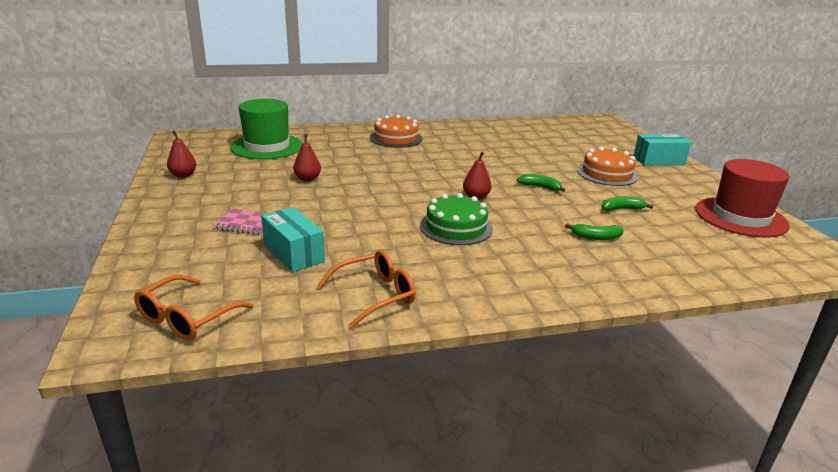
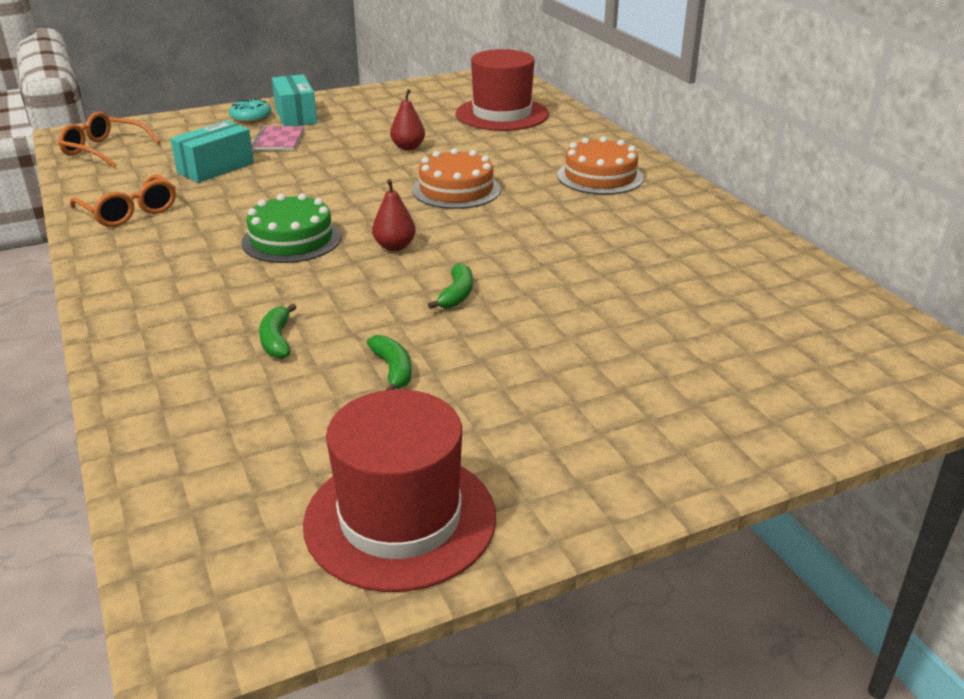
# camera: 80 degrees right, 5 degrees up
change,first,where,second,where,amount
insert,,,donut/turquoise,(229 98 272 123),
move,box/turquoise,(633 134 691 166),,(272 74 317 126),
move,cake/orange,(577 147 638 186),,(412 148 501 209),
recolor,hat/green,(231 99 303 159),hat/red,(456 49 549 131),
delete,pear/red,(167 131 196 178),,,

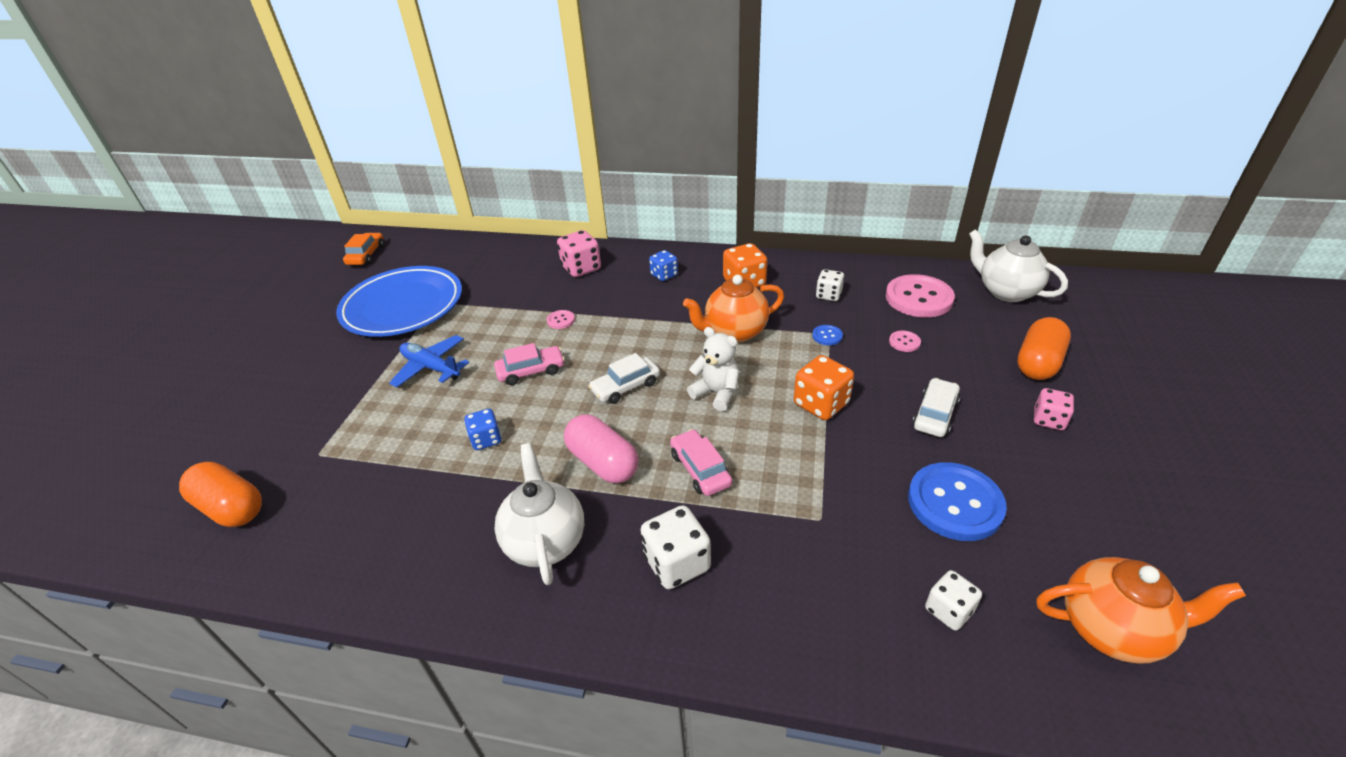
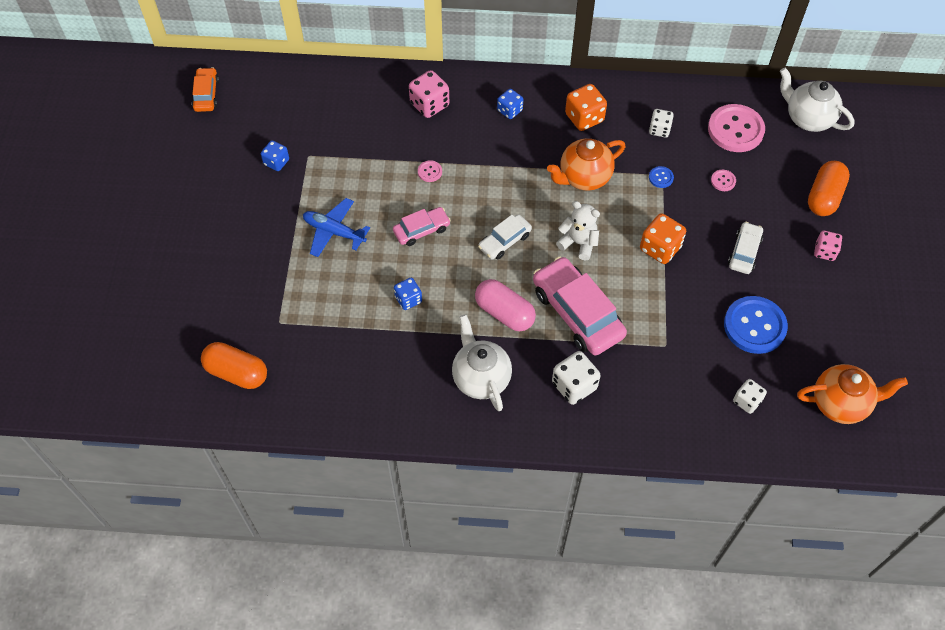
# camera: 10 degrees left, 20 degrees up
change,first,where,second,where,amount
replace,plate/blue,(336 266 462 337),dice/blue,(261 141 289 171),
resize,car/pink,(670 429 732 496),,(533 256 627 355),x1.85

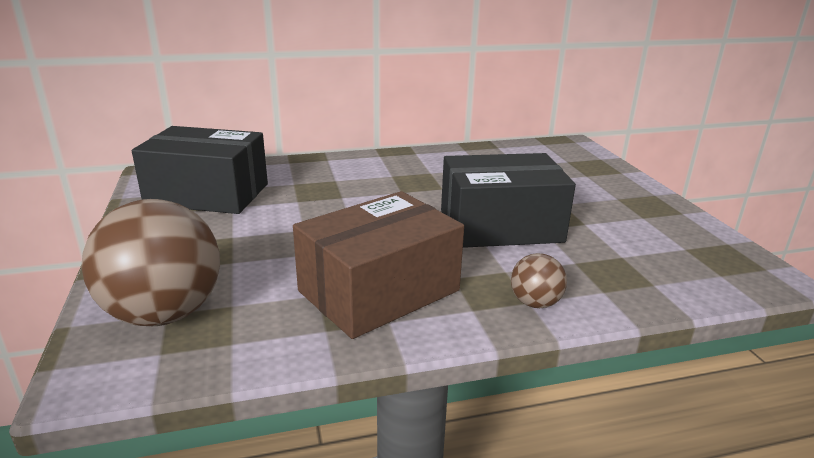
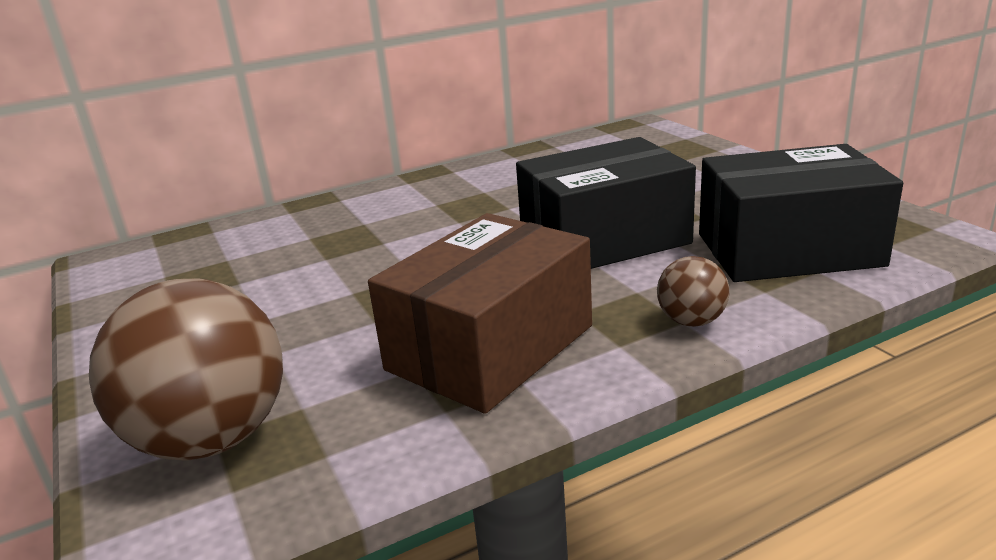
# camera: 10 degrees left, 0 degrees up
change,first,where,second,where,amount
move,box/black,(132 126 268 214),,(699 144 903 282),

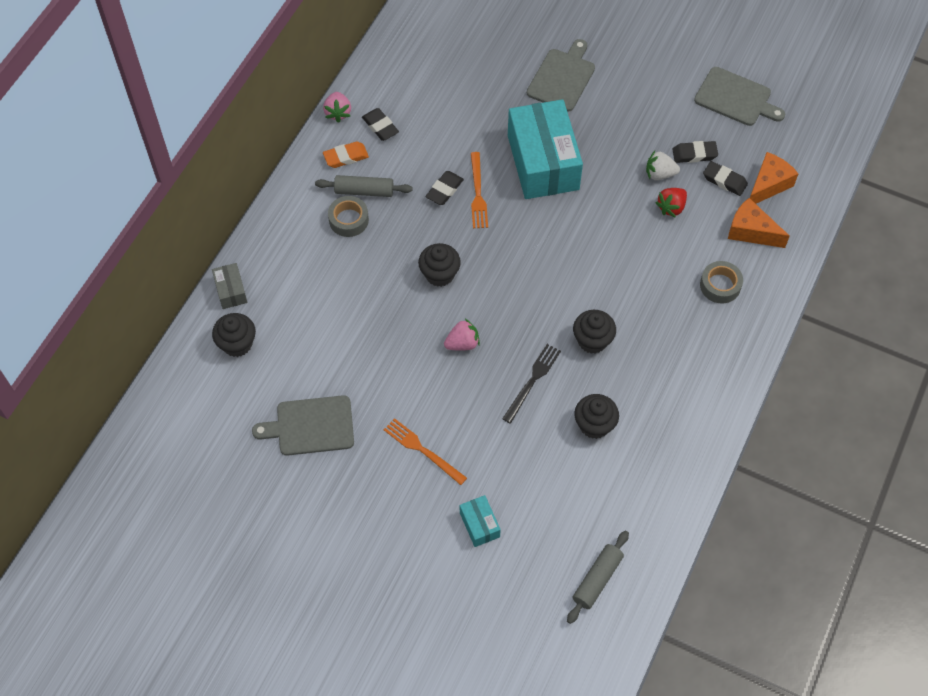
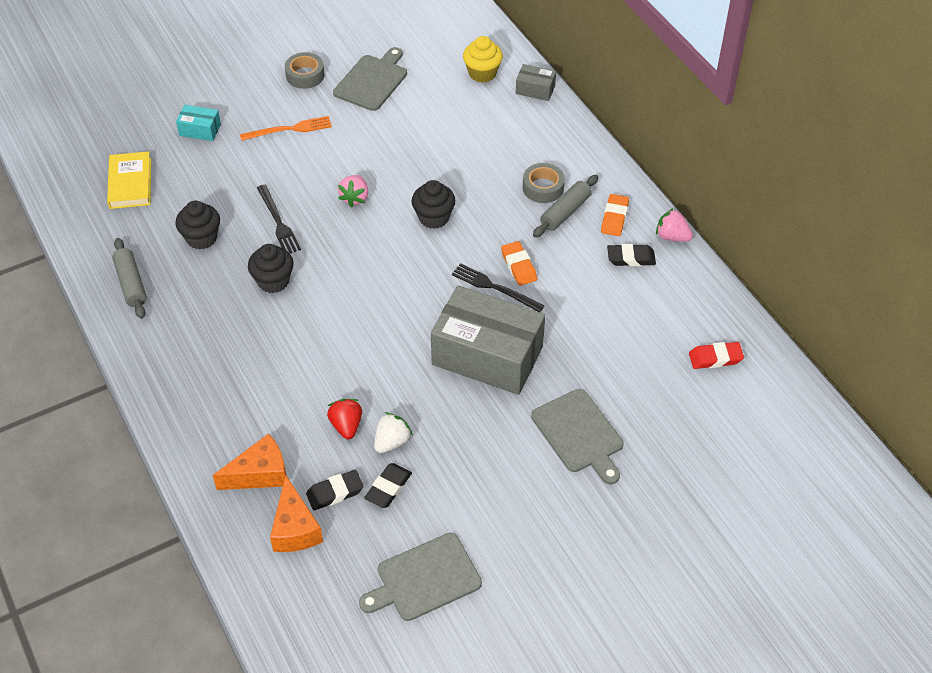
# camera: 125 degrees right, 10 degrees down
change,first,where,second,where,amount
insert,,,book/yellow,(107 151 151 209),
move,rolling pin/grey,(567 531 629 624),,(112 238 147 319),
move,tape/grey,(700 261 743 304),,(285 52 325 89),
recolor,box/turquoise,(508 99 583 199),box/grey,(431 286 545 395),
recolor,fork/orange,(471 152 488 228),fork/black,(452 263 545 312),
recolor,cupcake/black,(212 313 256 357),cupcake/yellow,(463 36 503 83),
recolor,eraser/black,(425 171 464 205),eraser/orange,(501 241 537 286),
insert,,,eraser/red,(689 342 744 369),

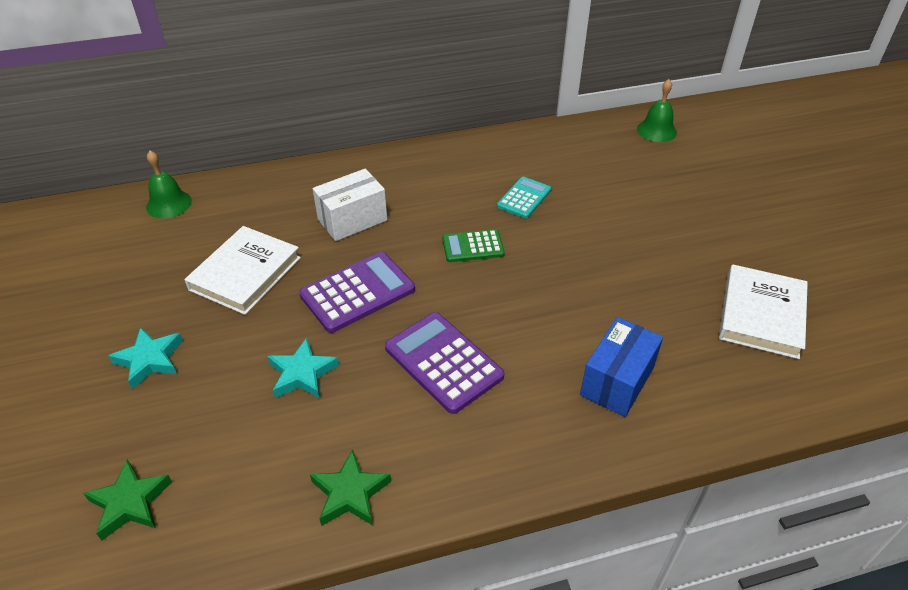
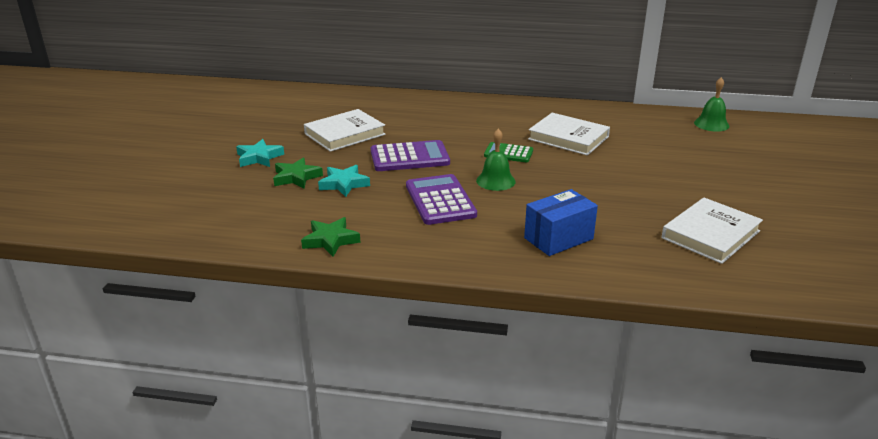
# camera: 25 degrees right, 15 degrees down
change,first,where,second,where,amount
move,star/green,(83 459 172 540),,(273 157 323 189),
move,bell/green,(146 151 192 218),,(476 129 515 191),
replace,calculator/turquoise,(497 177 551 218),book/white,(528 113 610 156),
delete,box/white,(313 169 387 241),,,

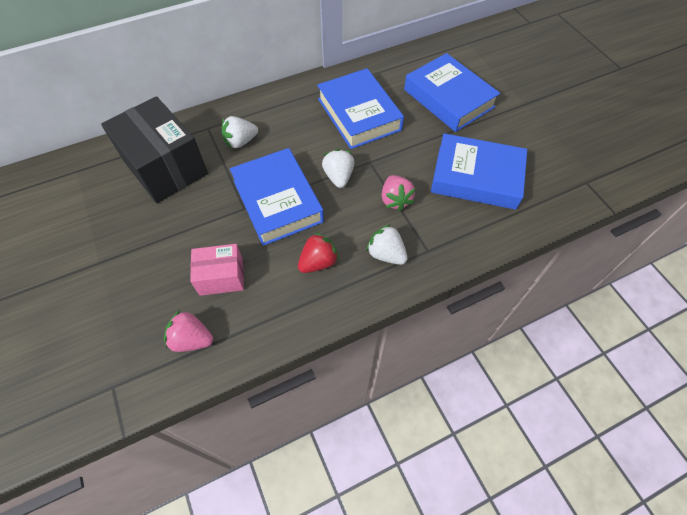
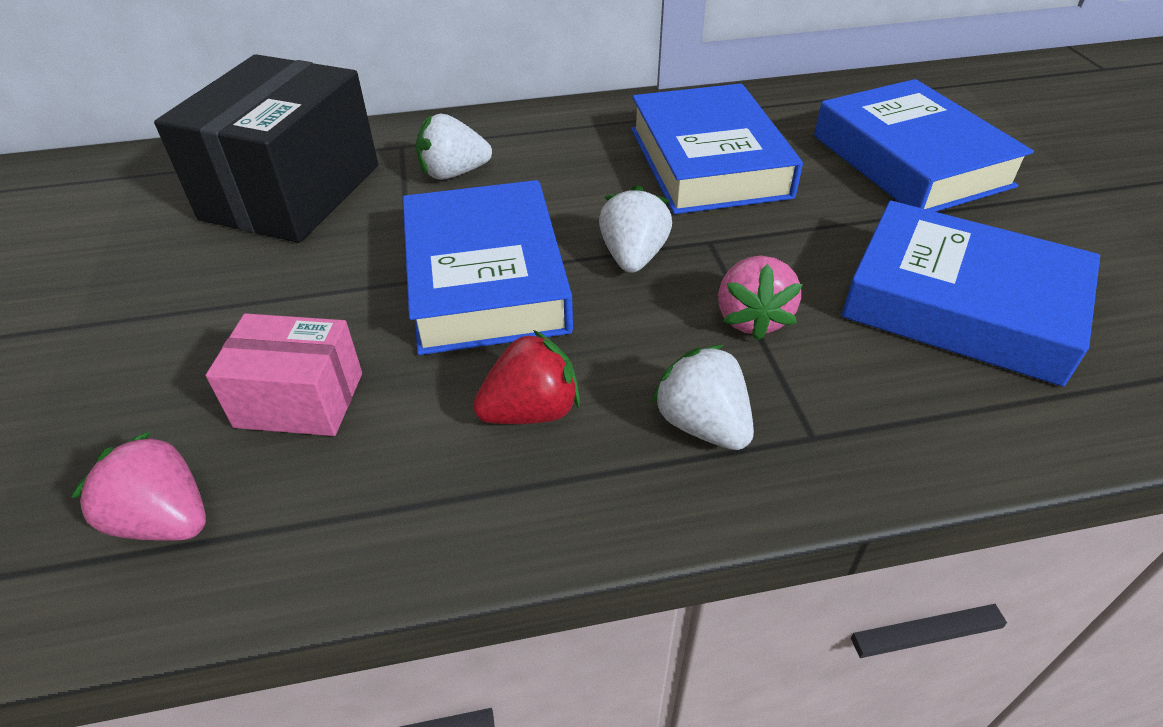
# camera: 15 degrees right, 15 degrees down
change,first,where,second,where,amount
rotate,box/black,(101 96 208 203),,(154 54 378 243),45 degrees clockwise

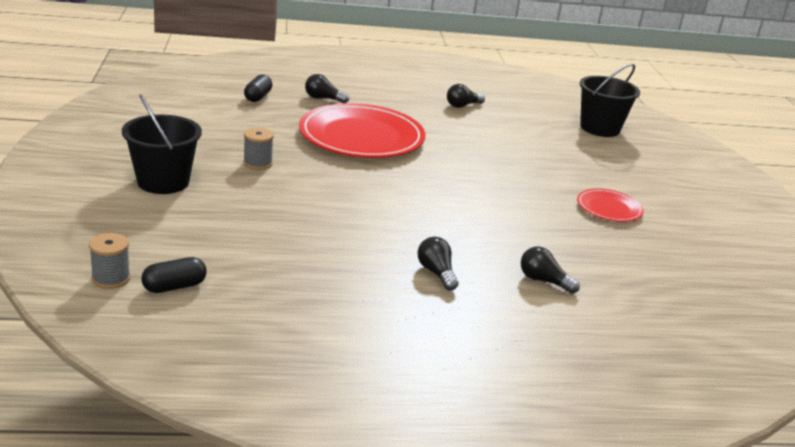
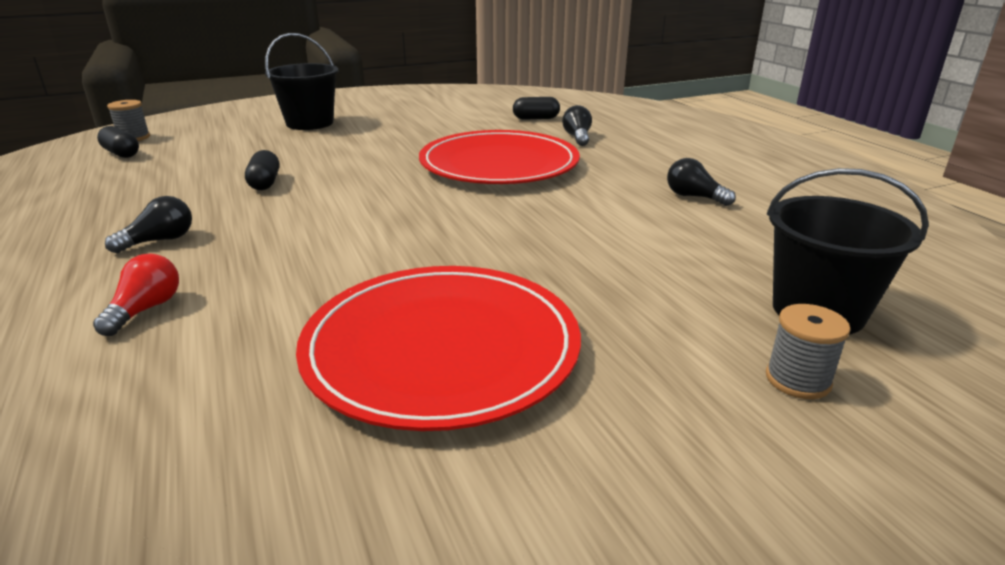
# camera: 75 degrees right, 0 degrees up
change,first,where,second,where,amount
recolor,light bulb/black,(521 246 580 294),light bulb/red,(93 254 179 336),
insert,,,capsule/black,(245 150 279 190),
resize,plate/red,(577 188 644 222),,(296 266 581 431),x2.08
move,spool/grey,(243 128 274 170),,(766 304 851 399),

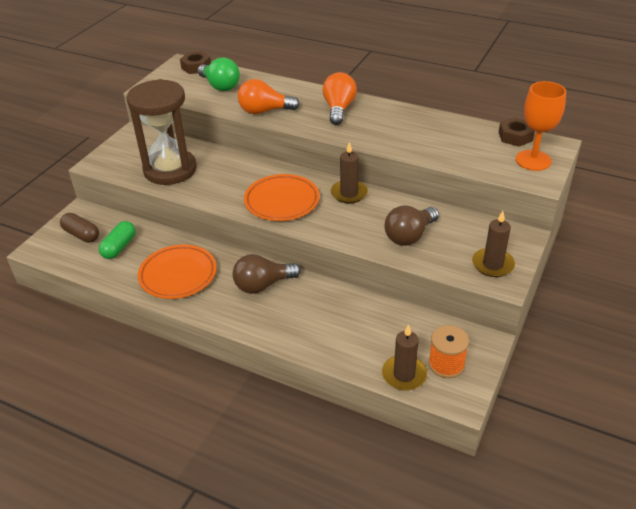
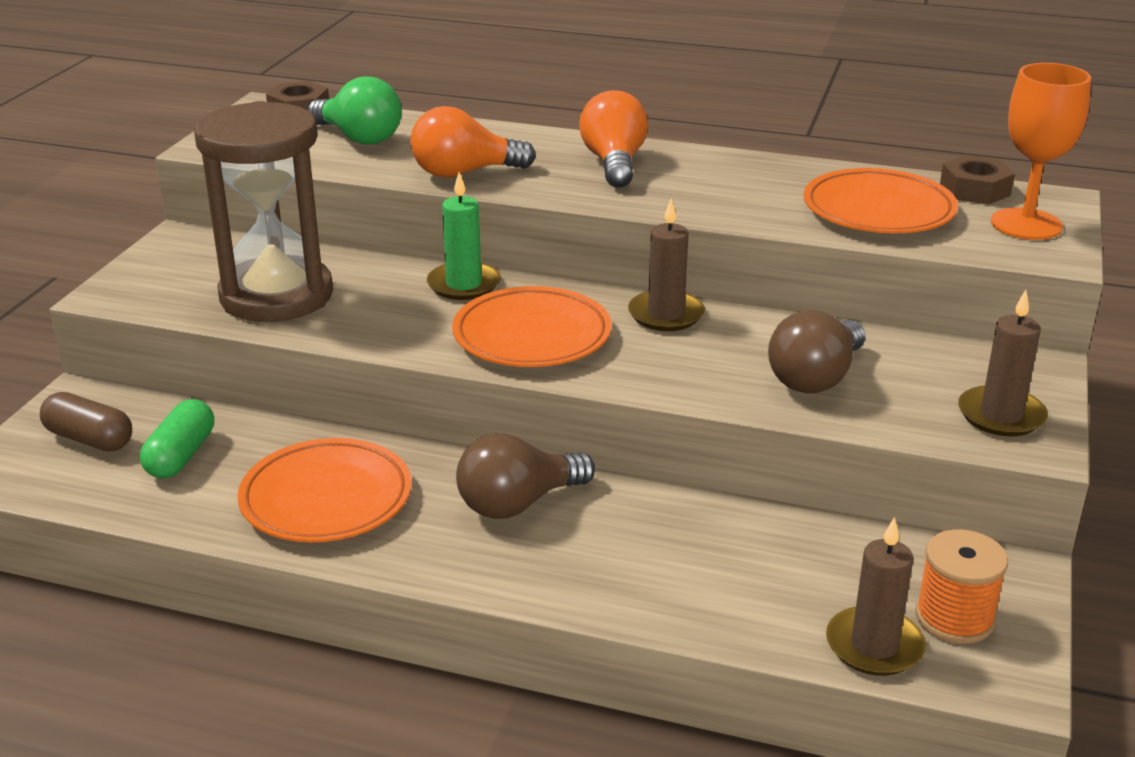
# camera: 10 degrees left, 10 degrees down
change,first,where,second,where,amount
insert,,,candle/green,(427 172 501 300),
insert,,,plate/orange,(804 168 958 233),

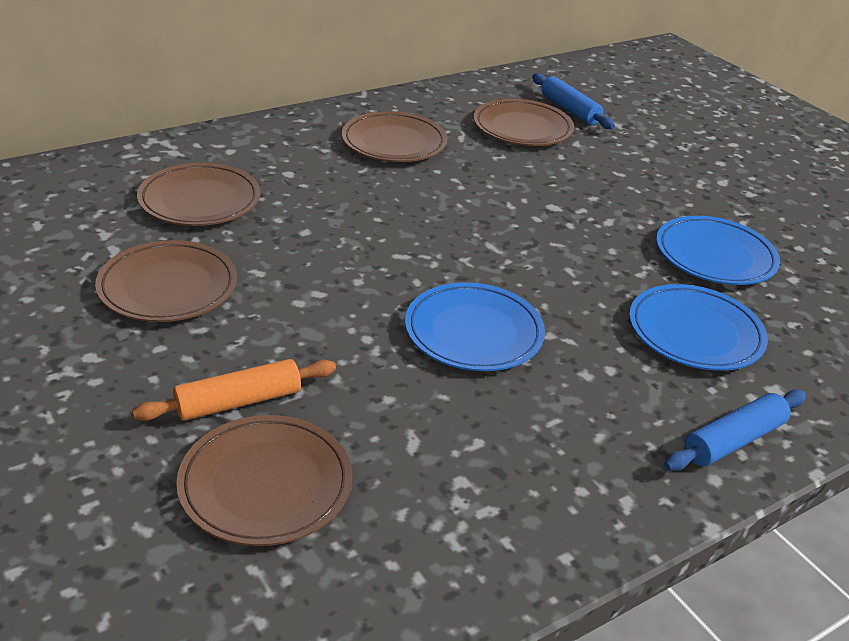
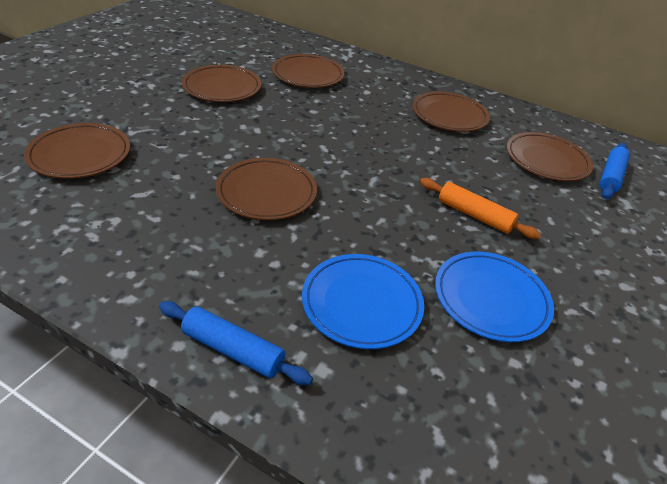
# camera: 60 degrees right, 5 degrees up
change,first,where,second,where,amount
recolor,plate/blue,(405 282 545 371),plate/brown,(216 158 317 220),
move,rolling pin/orange,(132 359 336 421),,(420 178 541 239),

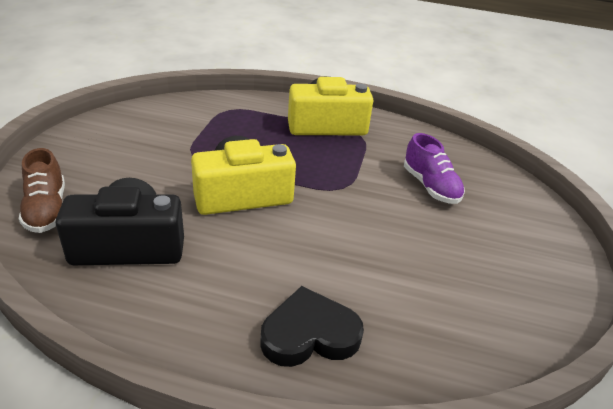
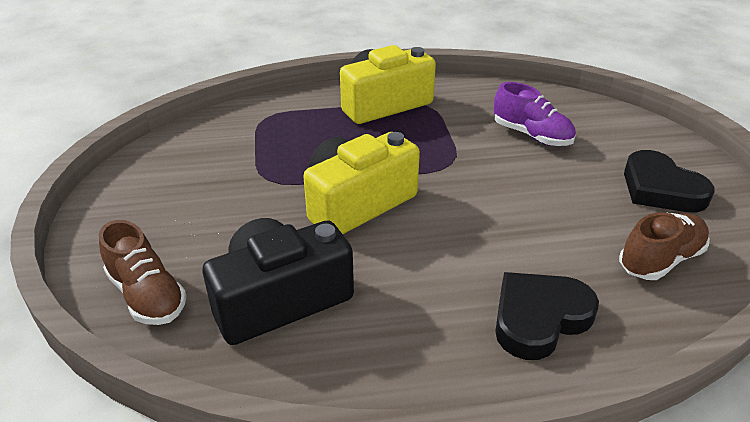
# camera: 20 degrees left, 0 degrees up
change,first,where,second,where,amount
insert,,,shoe/brown,(619 212 710 280),
insert,,,heart/black,(624 150 715 212),

